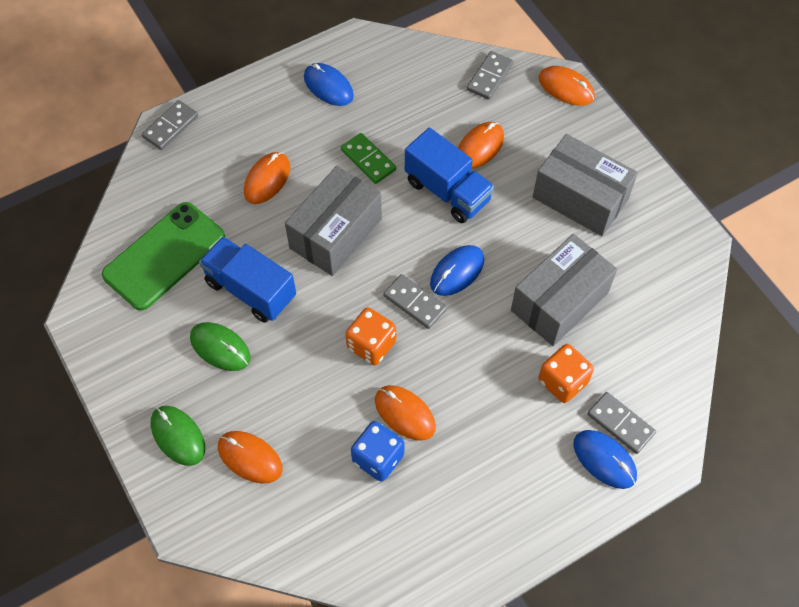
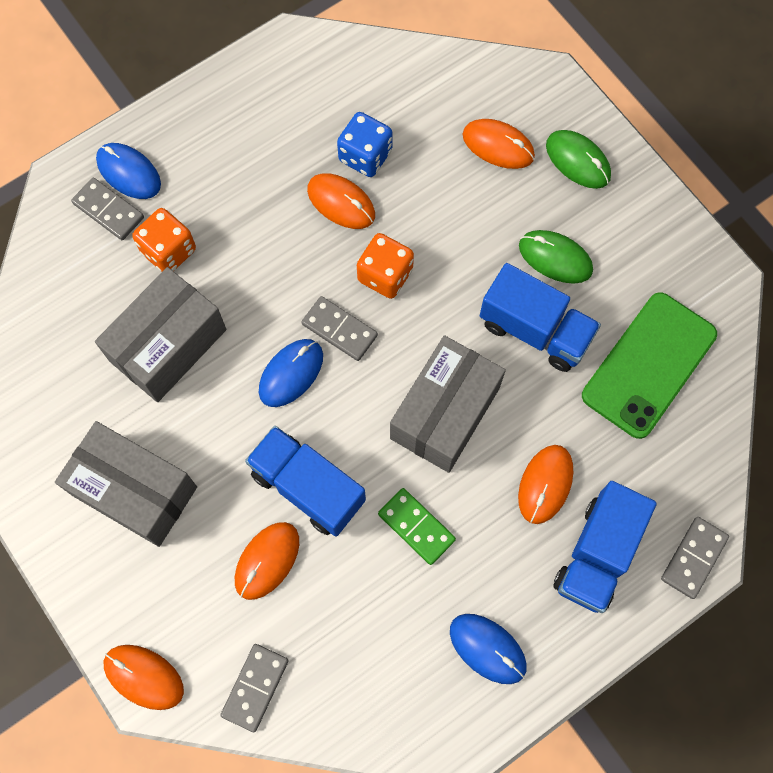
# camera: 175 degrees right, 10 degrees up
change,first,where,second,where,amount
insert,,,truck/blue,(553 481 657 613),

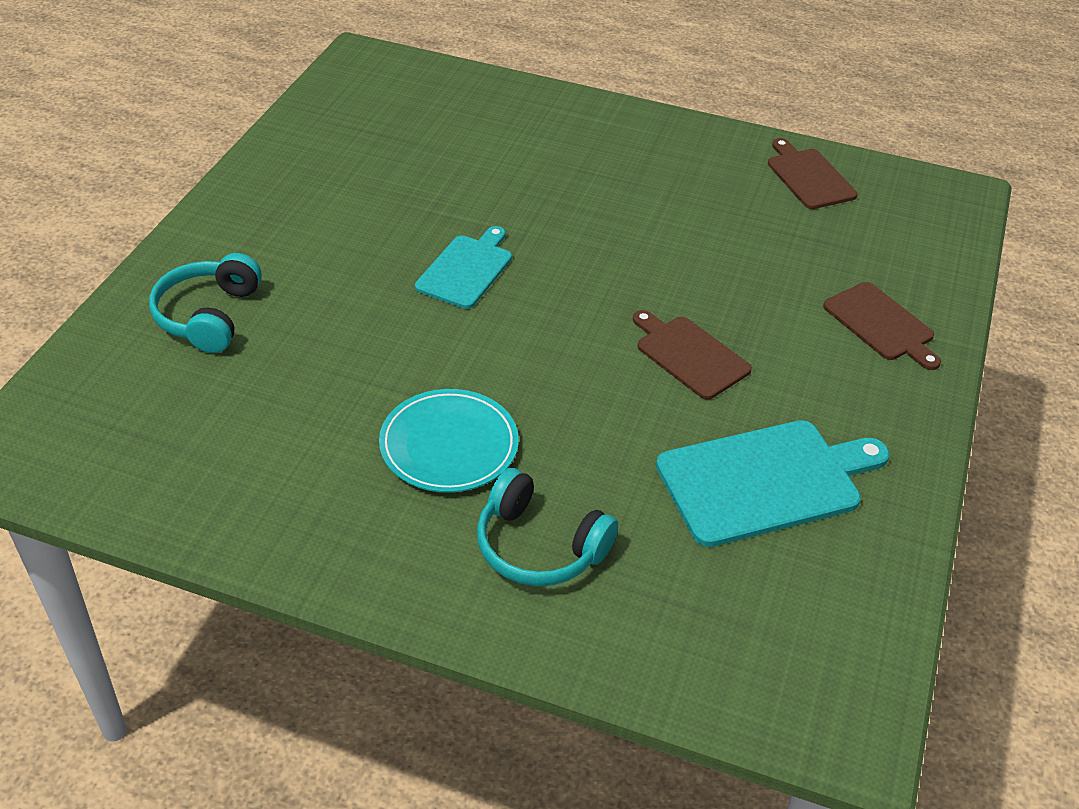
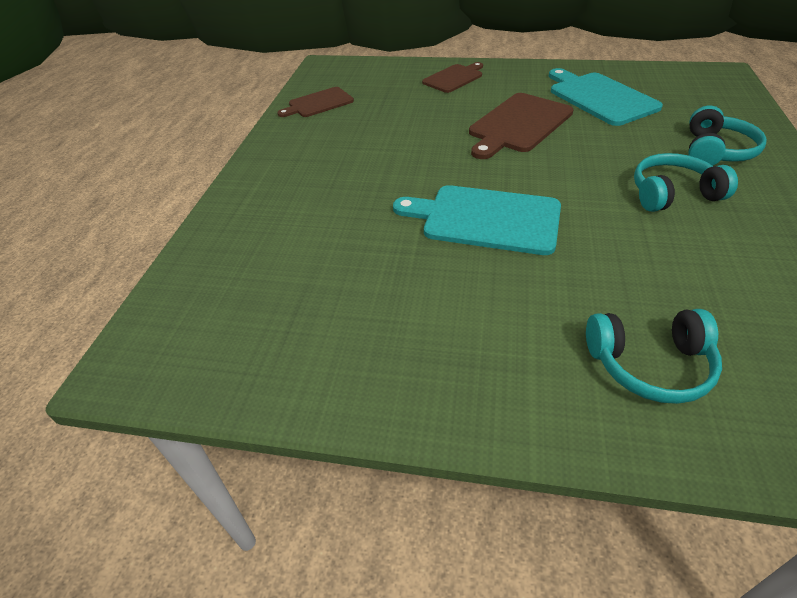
# camera: 95 degrees left, 0 degrees up
change,first,where,second,where,amount
resize,cutting board/turquoise,(415 226 512 309),,(393 185 561 255),x1.59
resize,cutting board/brown,(633 310 752 400),,(469 93 574 159),x1.59
replace,plate/turquoise,(379 389 519 493),headphones/turquoise,(634 153 738 212),

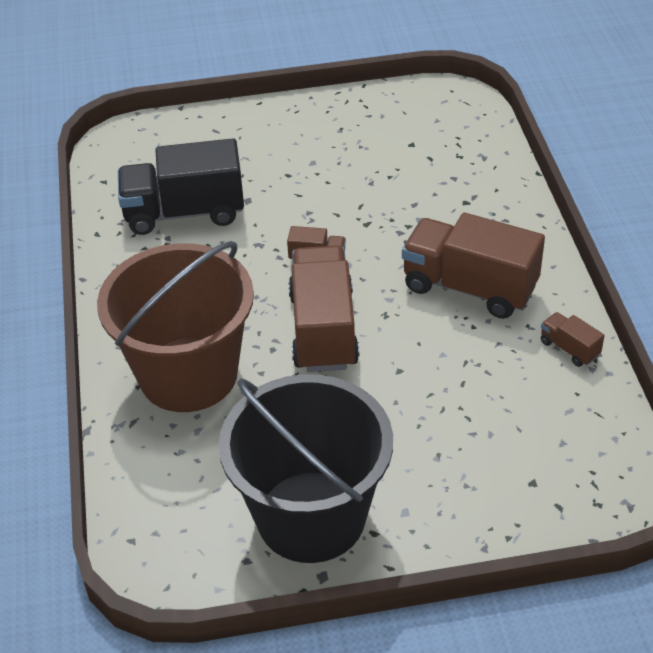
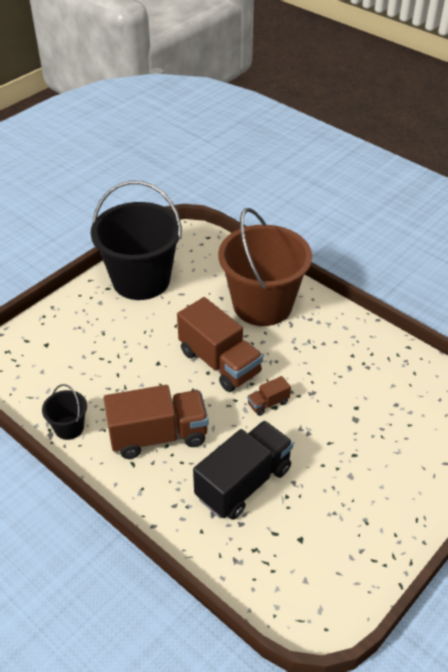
# camera: 140 degrees right, 0 degrees up
change,first,where,second,where,amount
replace,truck/brown,(541 312 605 367),bucket/black,(42 384 87 440),
move,truck/black,(118 138 244 235),,(193 421 293 520),

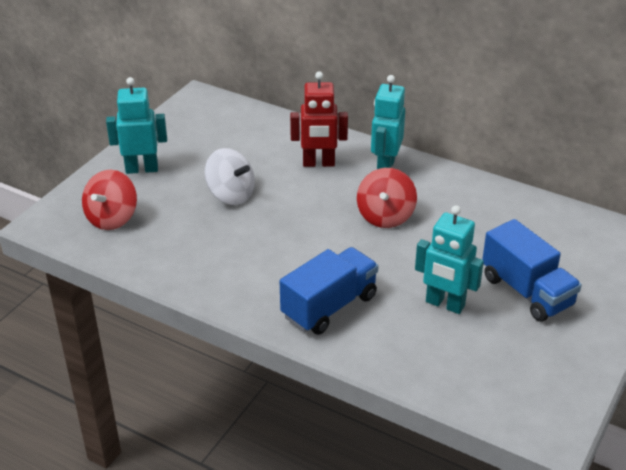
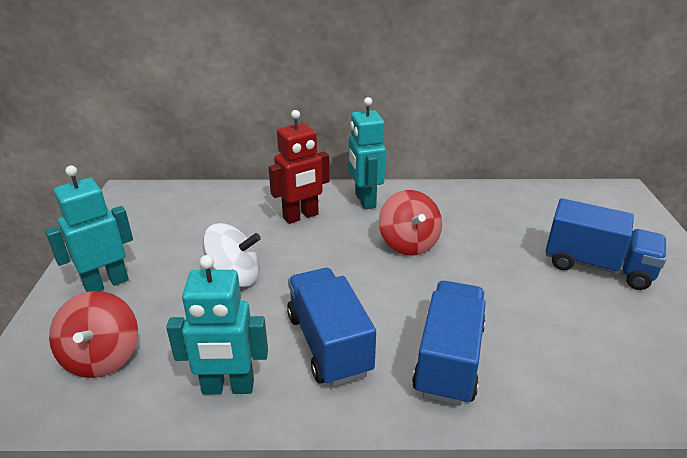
# camera: 30 degrees left, 5 degrees down
change,first,where,second,where,amount
move,robot/turquoise,(415 205 484 314),,(166 255 268 394),
insert,,,truck/blue,(287 268 376 386),

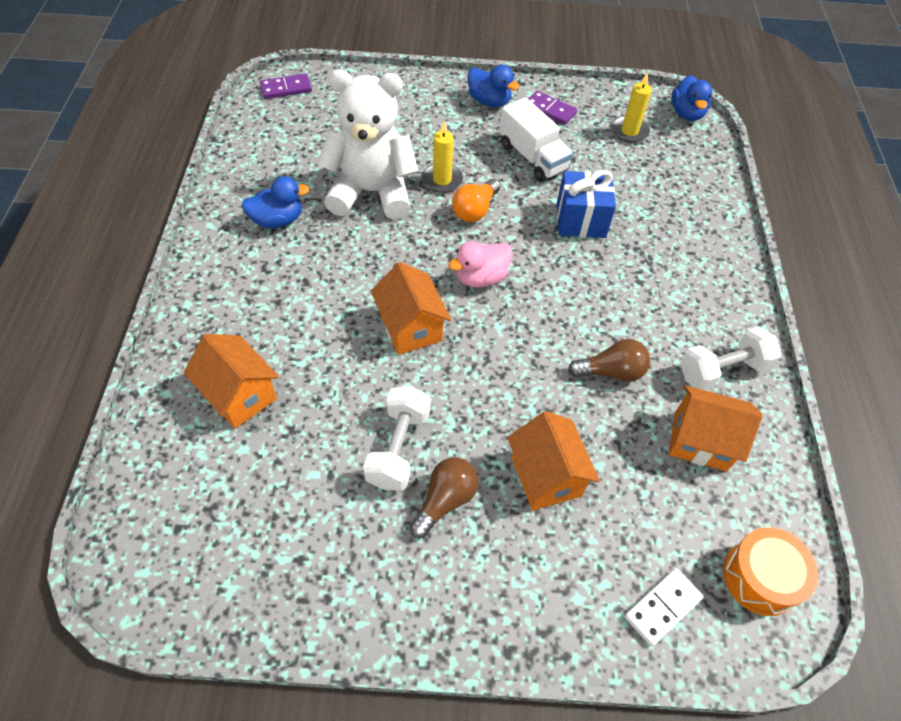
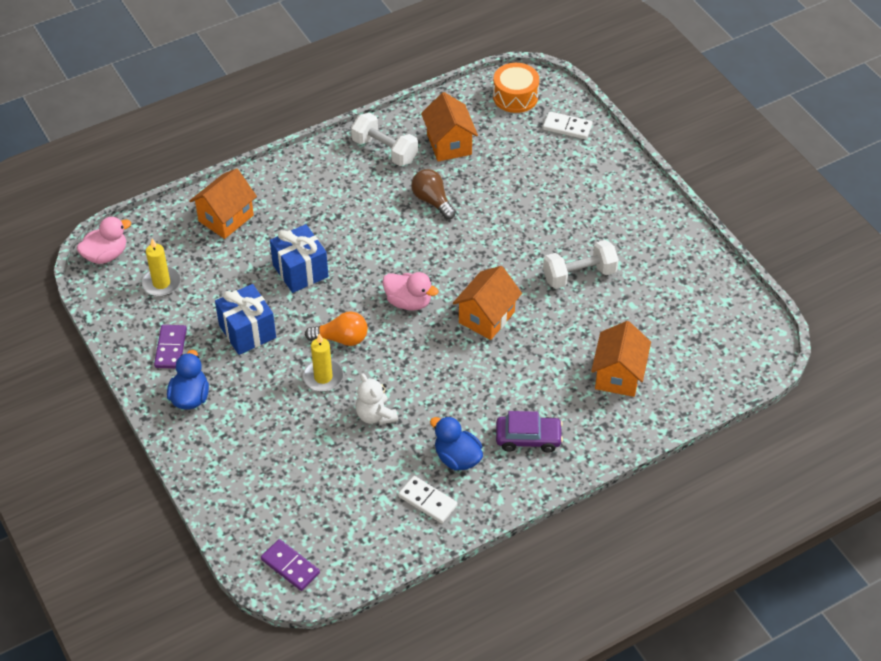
# camera: 120 degrees left, 5 degrees down
change,first,where,second,where,amount
recolor,duck/blue,(671 75 712 121),duck/pink,(77 217 131 264),
move,house/orange,(508 411 600 511),,(189 168 257 239),
replace,truck/white,(499 97 573 182),gift/blue,(215 284 276 355),
resize,teddy bear/white,(317 70 419 220),,(356 373 398 425),x0.47
insert,,,domino/white,(398 476 457 523),
insert,,,car/purple,(496 411 563 453),
delete,light bulb/brown,(410 457 478 538),,,

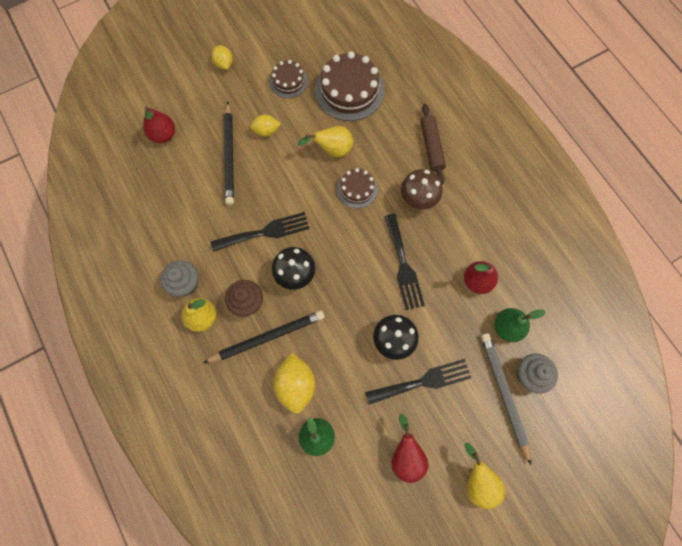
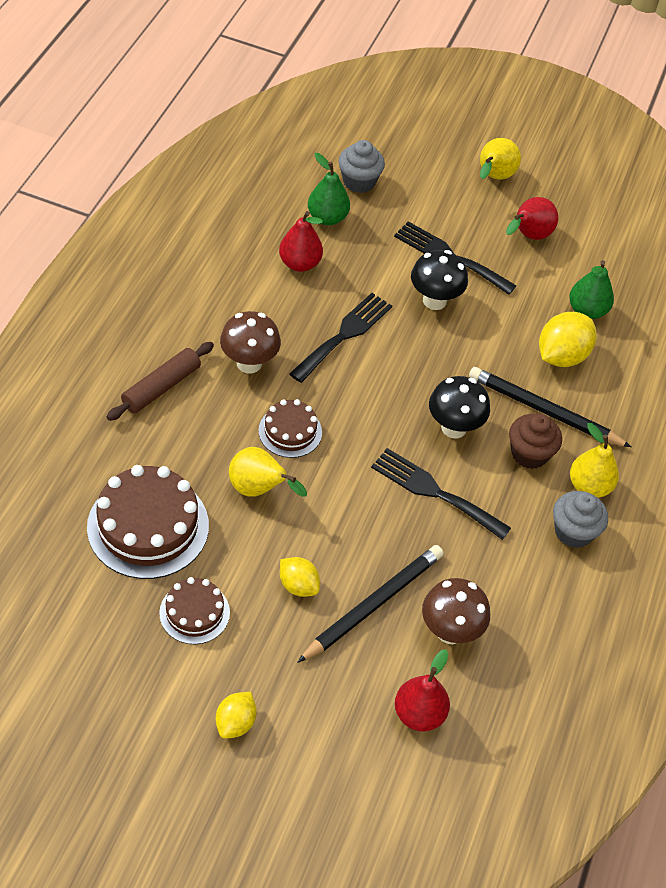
# camera: 135 degrees left, 20 degrees down
change,first,where,second,where,amount
insert,,,mushroom/brown,(422 578 490 644),
delete,pencil/grey,(481 333 531 465),,,

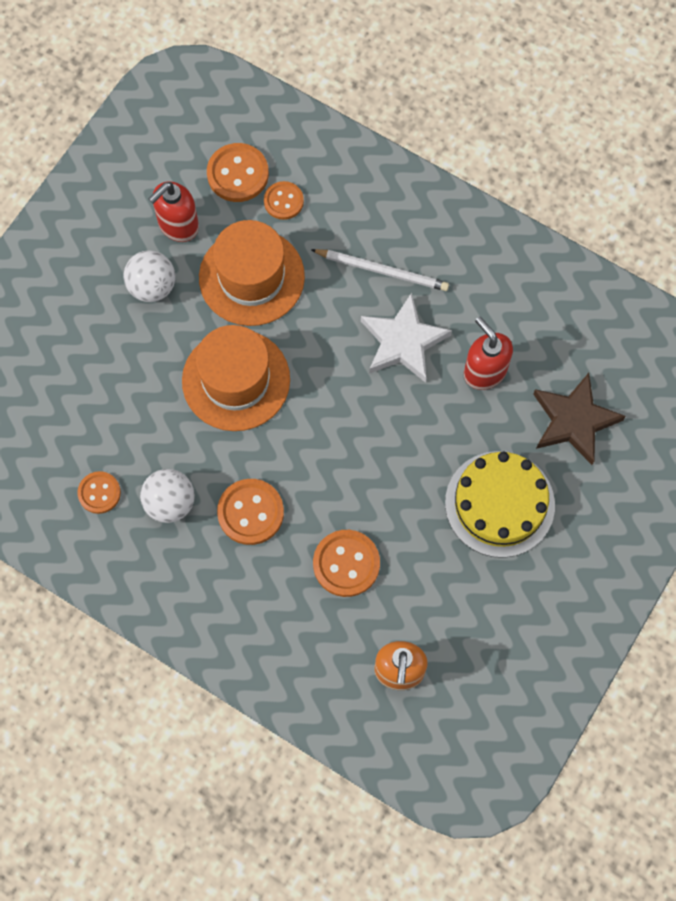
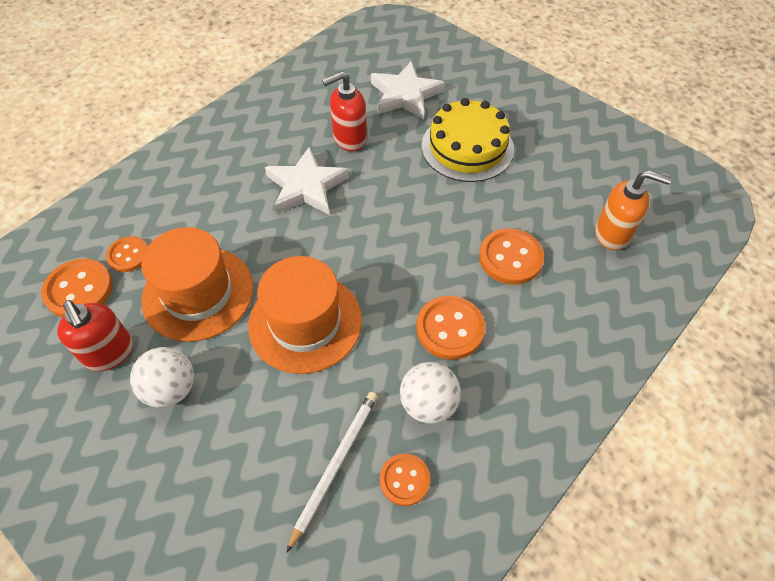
# camera: 80 degrees left, 15 degrees down
change,first,where,second,where,amount
move,pencil/white,(311 249 449 291),,(286 392 378 553),
recolor,star/brown,(533 373 626 465),star/white,(371 61 445 120),

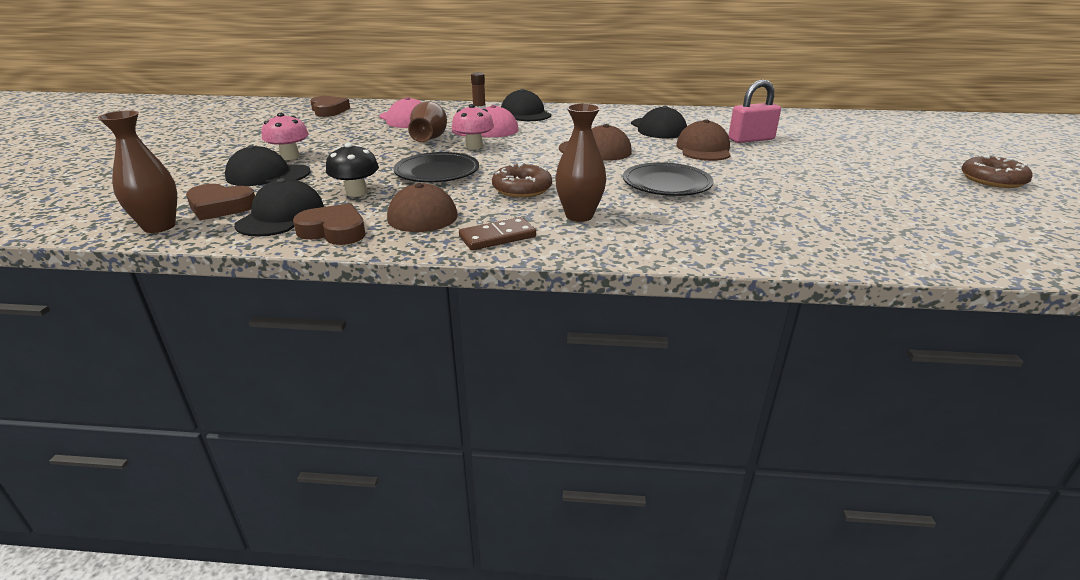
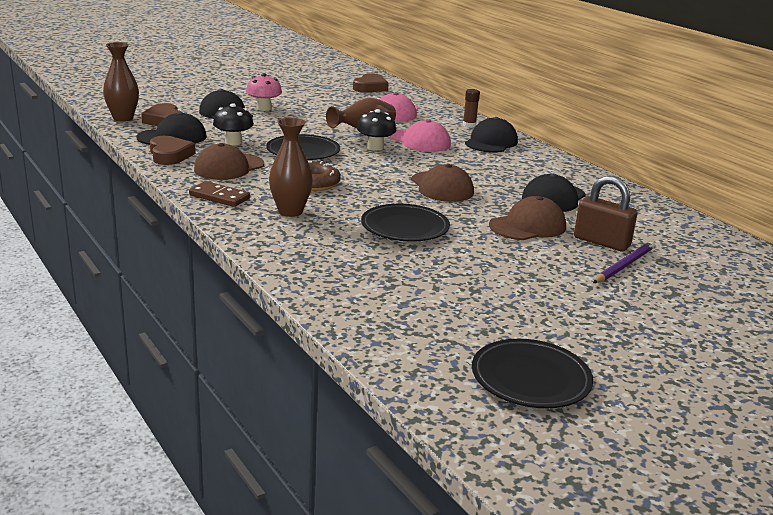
# camera: 50 degrees right, 5 degrees down
change,first,where,second,where,amount
recolor,mushroom/pink,(452 104 494 149),mushroom/black,(357 109 396 151),
insert,,,plate/black,(472 339 593 408),
recolor,padlock/pink,(728 79 781 143),padlock/brown,(574 175 638 251),
insert,,,pencil/purple,(593 242 655 283),
delete,donut/brown,(961 155 1033 188),,,

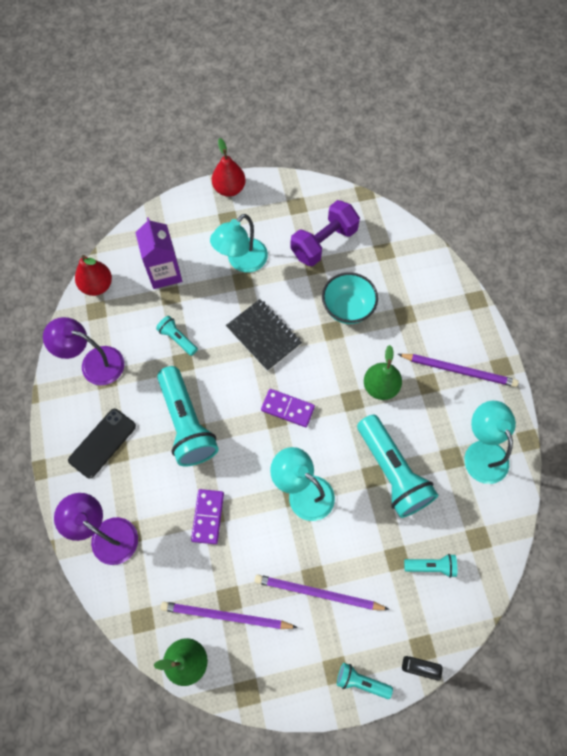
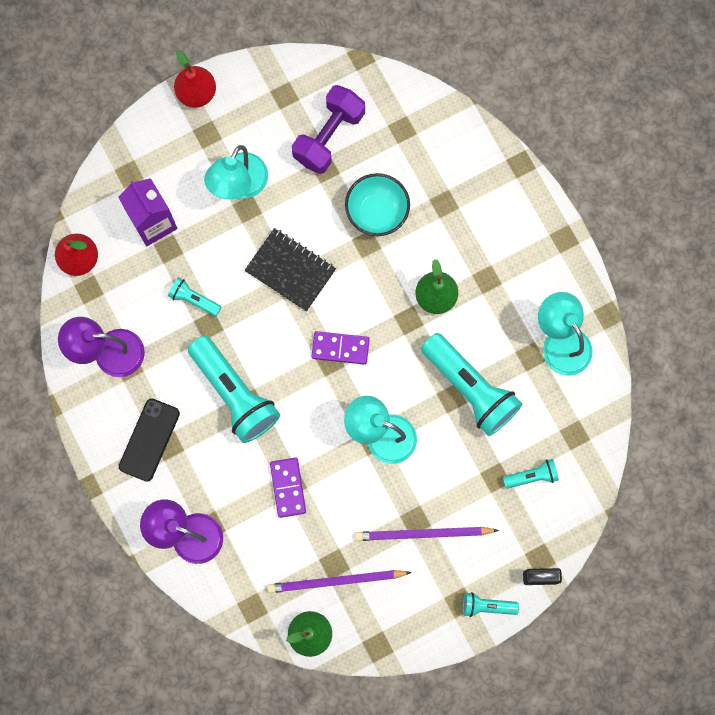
# camera: 15 degrees left, 10 degrees up
change,first,where,second,where,amount
delete,pencil/purple,(398 354 519 387),,,

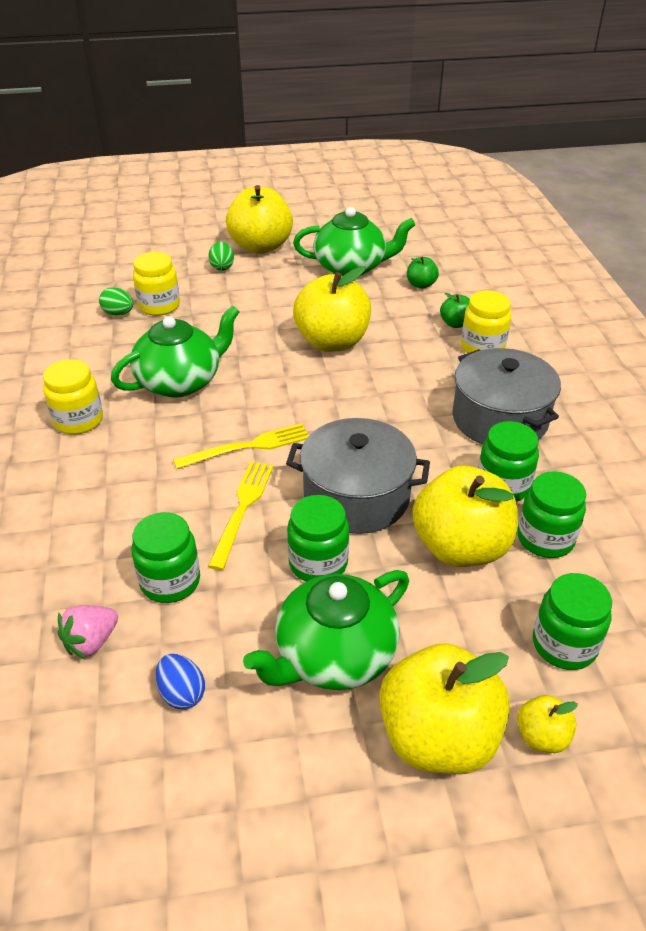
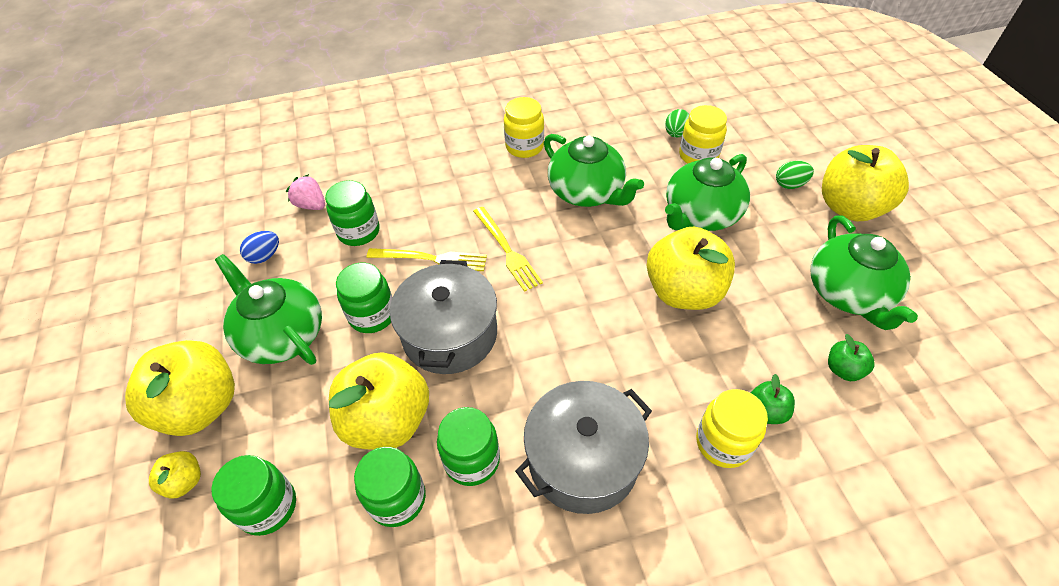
# camera: 85 degrees right, 10 degrees up
change,first,where,second,where,amount
insert,,,teapot/green,(665 154 750 231),

